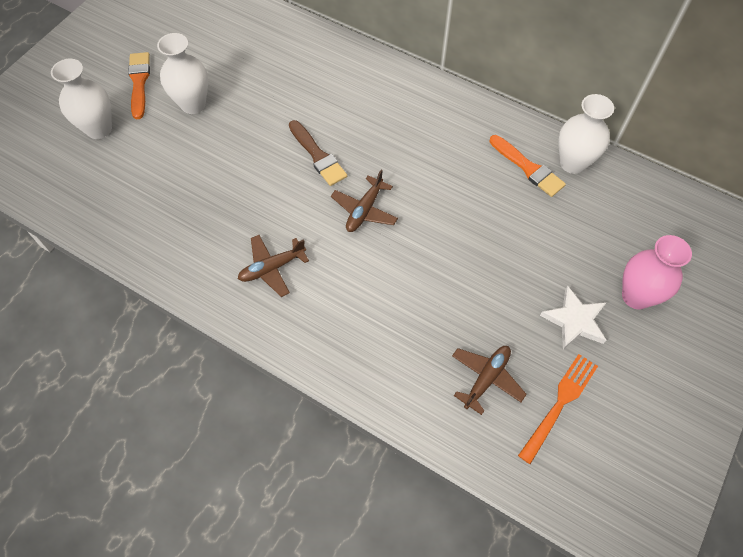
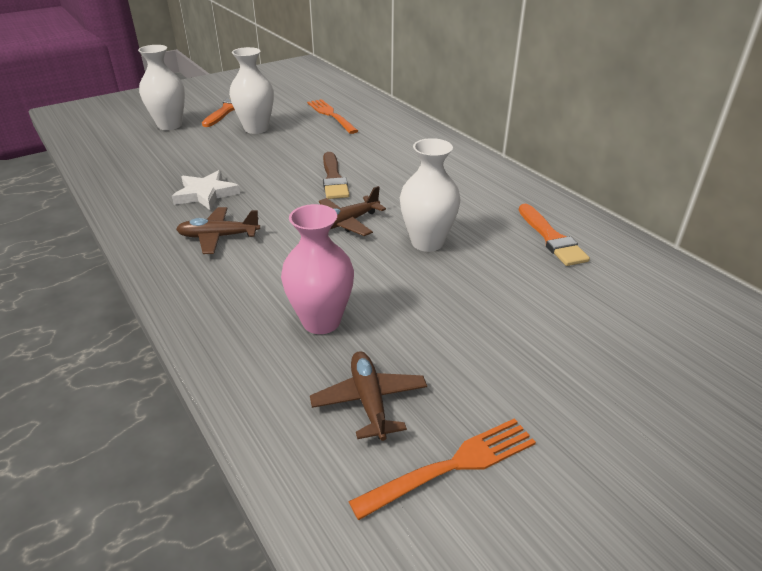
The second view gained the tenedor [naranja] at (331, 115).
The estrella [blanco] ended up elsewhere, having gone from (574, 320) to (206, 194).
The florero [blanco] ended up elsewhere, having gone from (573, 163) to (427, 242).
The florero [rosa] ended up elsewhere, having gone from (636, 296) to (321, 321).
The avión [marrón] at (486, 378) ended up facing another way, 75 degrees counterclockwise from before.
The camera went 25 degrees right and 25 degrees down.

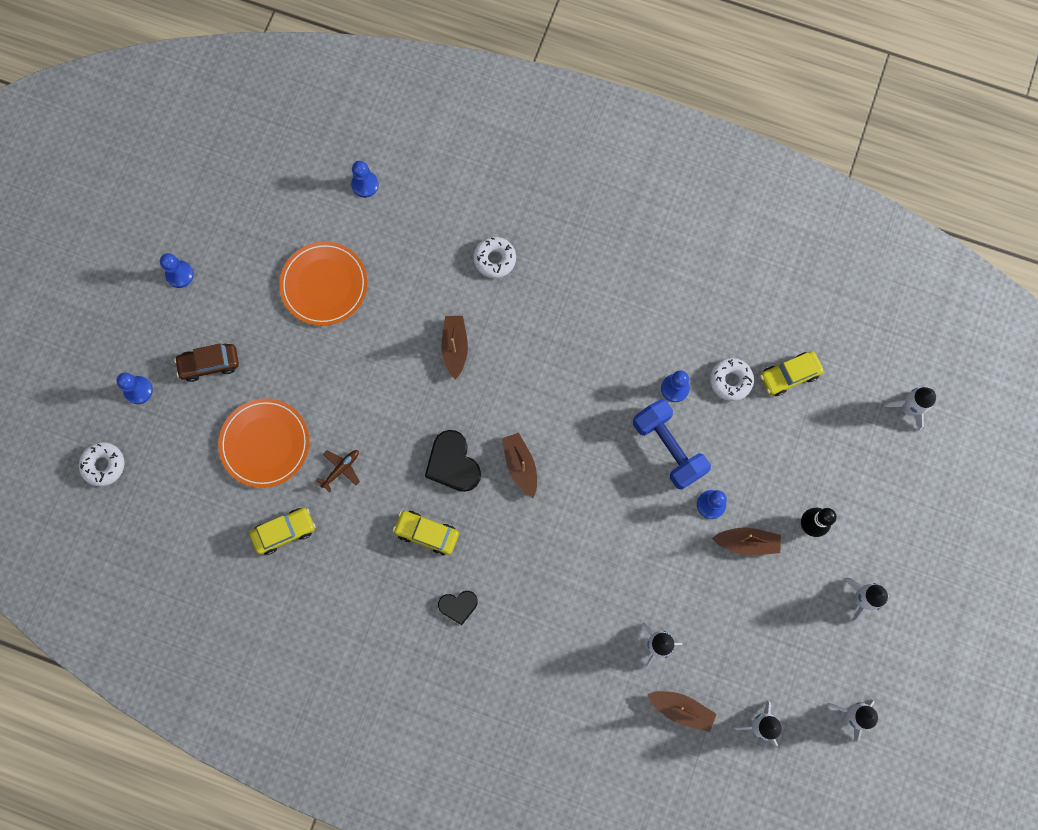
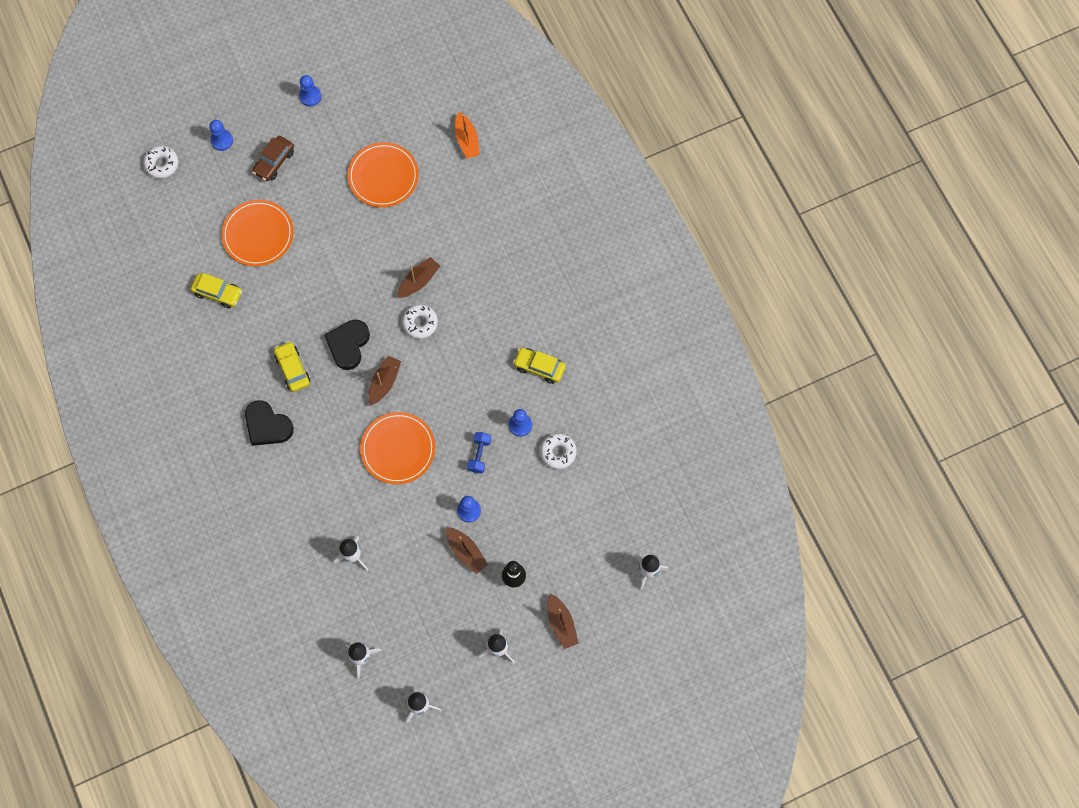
The second view lost the avión [marrón] at (341, 469).
The second view gained the plato [naranja] at (398, 449).
The rosquilla [blanco] ended up elsewhere, having gone from (494, 259) to (420, 323).
The barco [marrón] ended up elsewhere, having gone from (681, 709) to (561, 623).
The coche [amarillo] ended up elsewhere, having gone from (789, 375) to (539, 367).
Where the peón [azul] stood at (365, 185), the barco [naranja] came to stand at (467, 140).
The coche [marrón] at (209, 364) ended up facing another way, 90 degrees counterclockwise from before.
The size of the corazón [negro] at (458, 606) changed by a factor of 1.65.
The size of the mancuerna [azul] at (668, 448) changed by a factor of 0.55.
The camera went 45 degrees right and 5 degrees down.

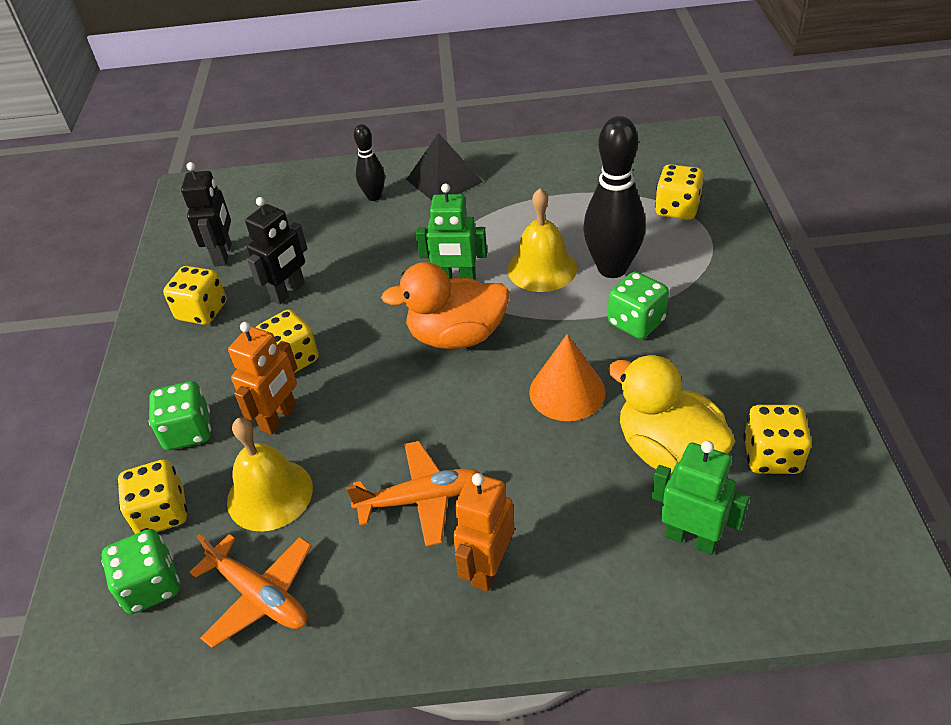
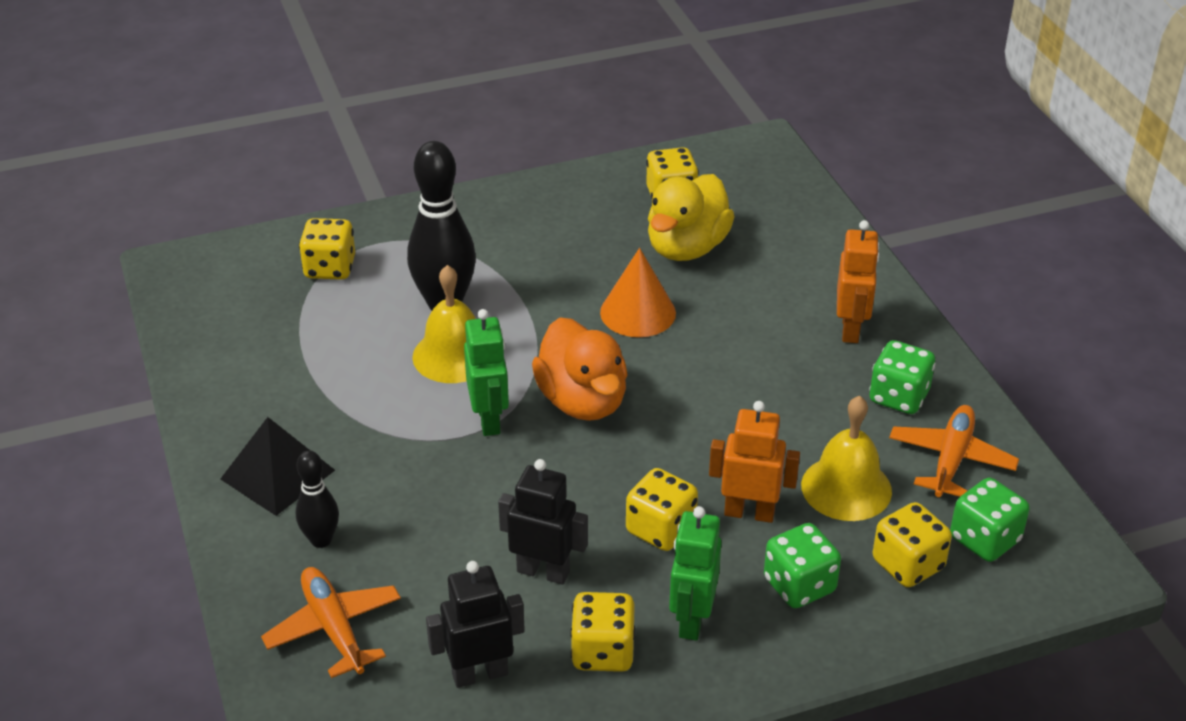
The avión [naranja] ended up elsewhere, having gone from (421, 499) to (334, 628).
The dado [verde] ended up elsewhere, having gone from (636, 322) to (899, 397).
The robot [verde] ended up elsewhere, having gone from (691, 538) to (691, 619).
The robot [naranja] at (488, 568) ended up facing another way, 90 degrees counterclockwise from before.
The camera went 110 degrees left and 5 degrees down.

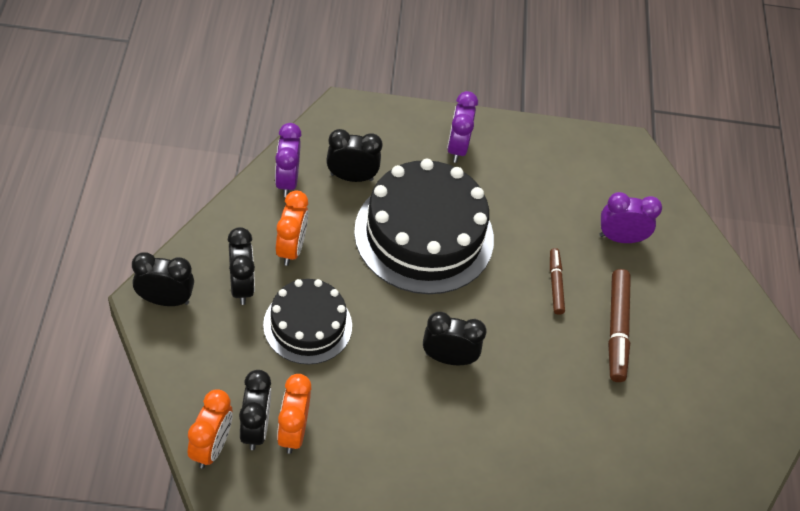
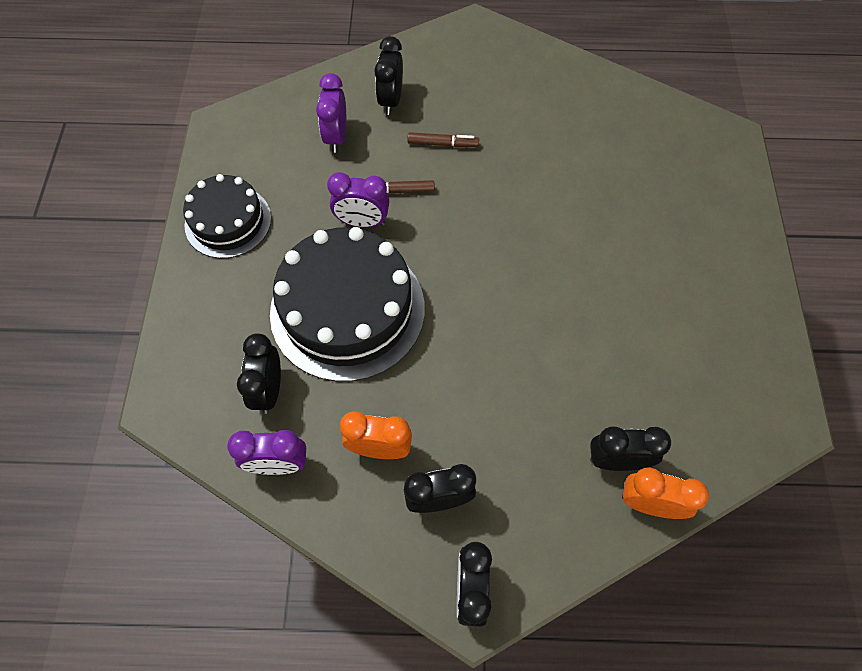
The second view lost the despertador [naranja] at (293, 432).
The tarta [negro] ended up elsewhere, having gone from (307, 325) to (228, 221).
The despertador [negro] ended up elsewhere, having gone from (448, 358) to (391, 100).
The despertador [morado] ended up elsewhere, having gone from (457, 148) to (362, 222).
The size of the rotulador [marrón] at (617, 329) changed by a factor of 0.61.
The camera went 85 degrees left and 10 degrees up.

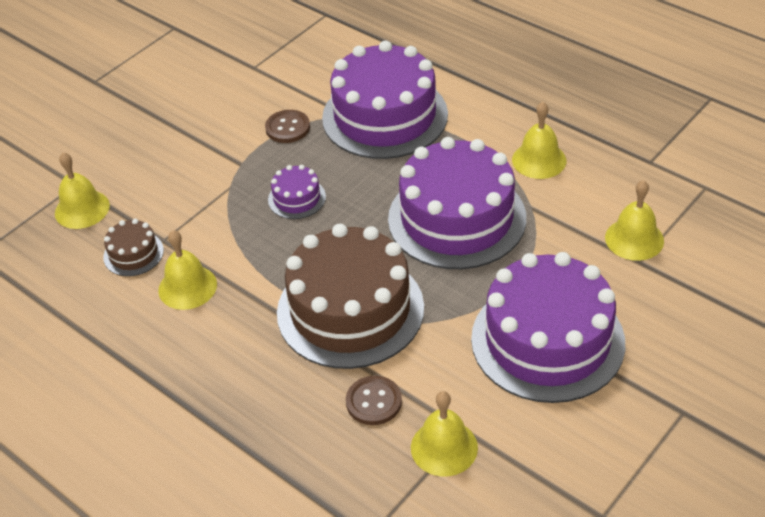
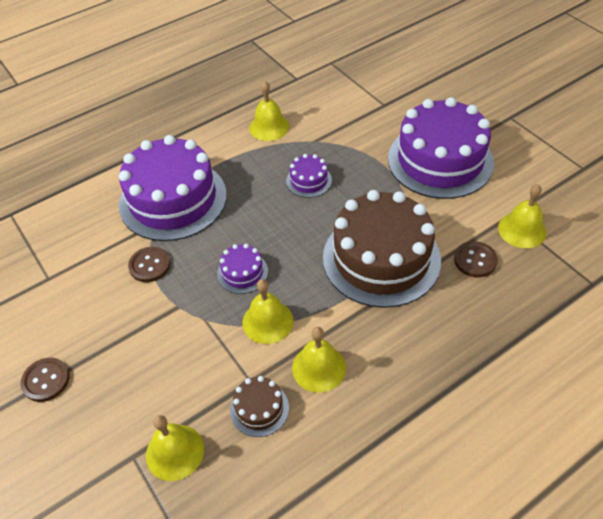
The second view gained the botón [marrón] at (46, 380).
The campana [amarillo] ended up elsewhere, having gone from (634, 239) to (267, 321).
The size of the tarta [morado] at (457, 218) changed by a factor of 0.43.
The camera went 75 degrees left and 5 degrees up.

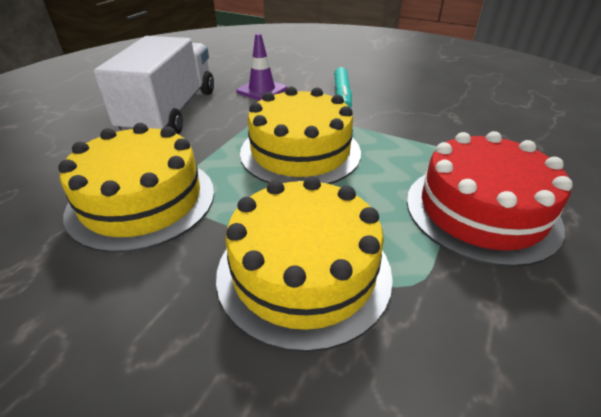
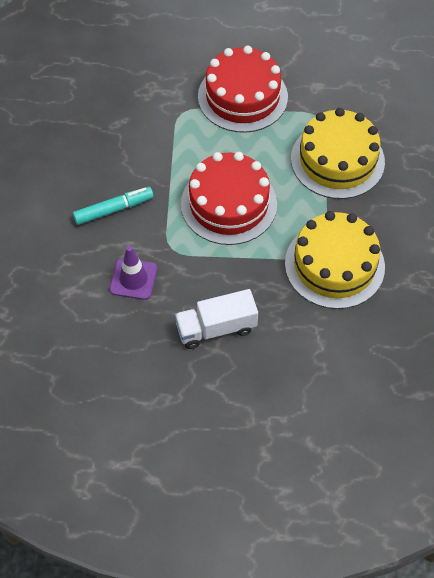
What was the tarta [amarillo] at (300, 152) turned into the tarta [rojo] at (229, 204).
The size of the camión [blanco] at (171, 112) changed by a factor of 0.60.
The camera went 115 degrees left and 20 degrees up.

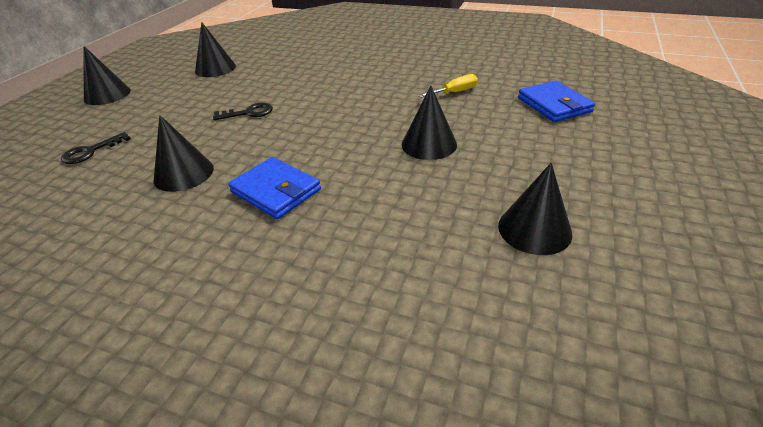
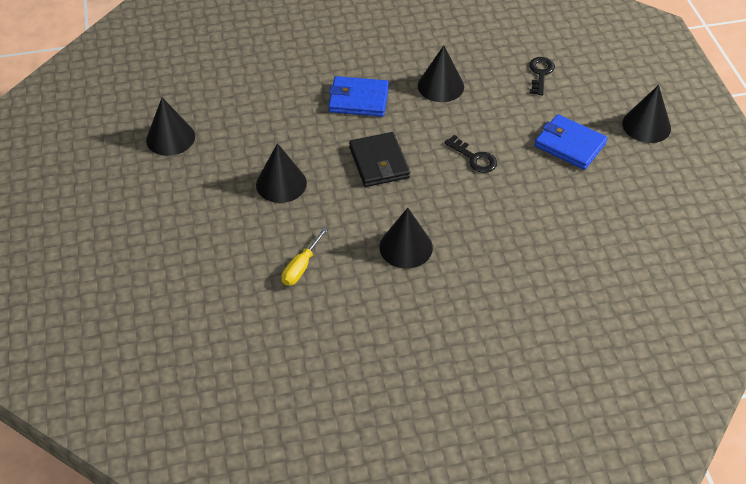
The second view gained the cartera [negro] at (379, 162).
The cono [negro] ended up elsewhere, having gone from (215, 68) to (406, 247).
The cartera [azul] ended up elsewhere, having gone from (554, 105) to (570, 145).
The llave [negro] at (248, 113) ended up facing another way, 90 degrees counterclockwise from before.
The camera went 145 degrees right and 10 degrees up.

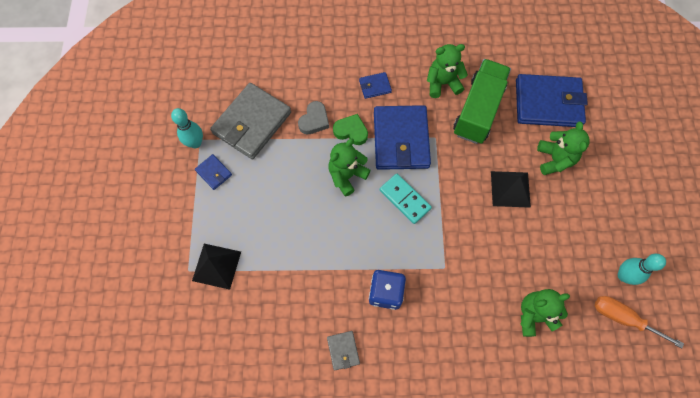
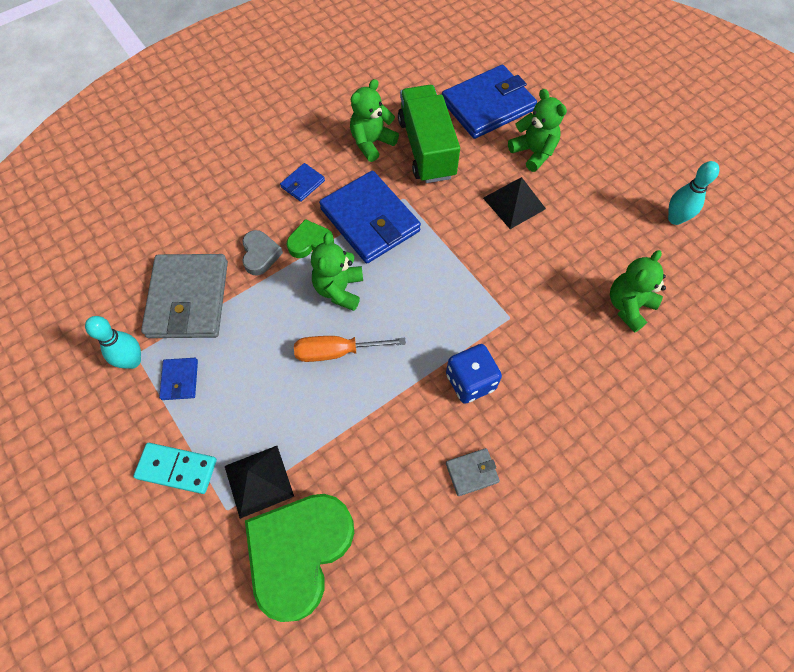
The second view gained the corazón [verde] at (299, 552).
The ficha de dominó [turquesa] ended up elsewhere, having gone from (405, 199) to (177, 468).
The destornillador [naranja] ended up elsewhere, having gone from (623, 318) to (336, 352).
The cartera [azul] at (214, 173) ended up facing another way, 75 degrees clockwise from before.
The cartera [gris] at (343, 350) ended up facing another way, 60 degrees counterclockwise from before.
The camera went 35 degrees left and 5 degrees down.

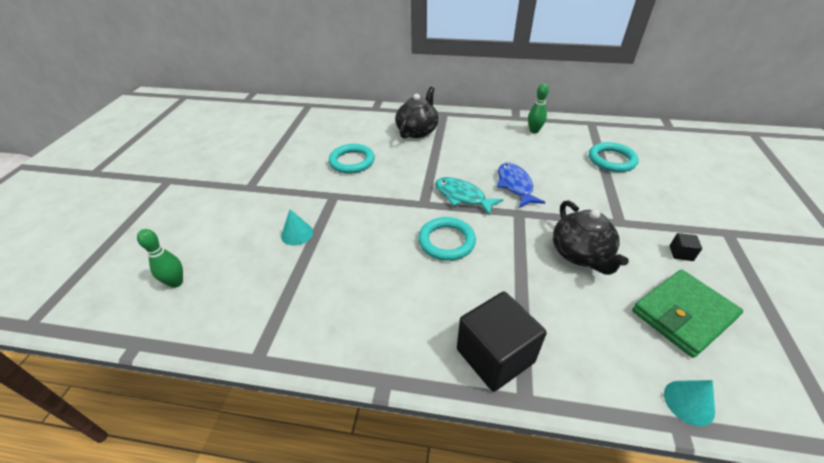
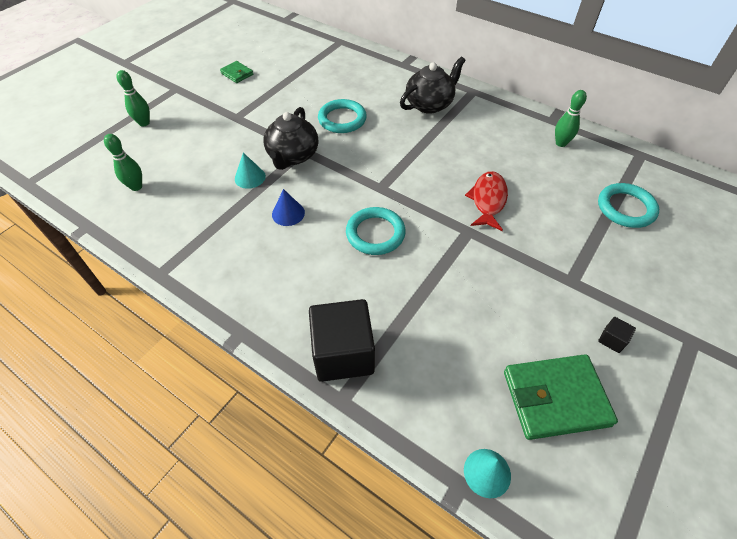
The second view lost the pez [turquesa] at (462, 196).
The second view gained the bolo [verde] at (144, 123).
The second view gained the cartera [verde] at (237, 74).
The second view gained the cono [azul] at (288, 213).
The tetera [negro] ended up elsewhere, having gone from (580, 254) to (293, 156).
What was the pez [azul] at (515, 185) turned into the pez [rojo] at (488, 200).
The camera went 25 degrees right and 10 degrees up.

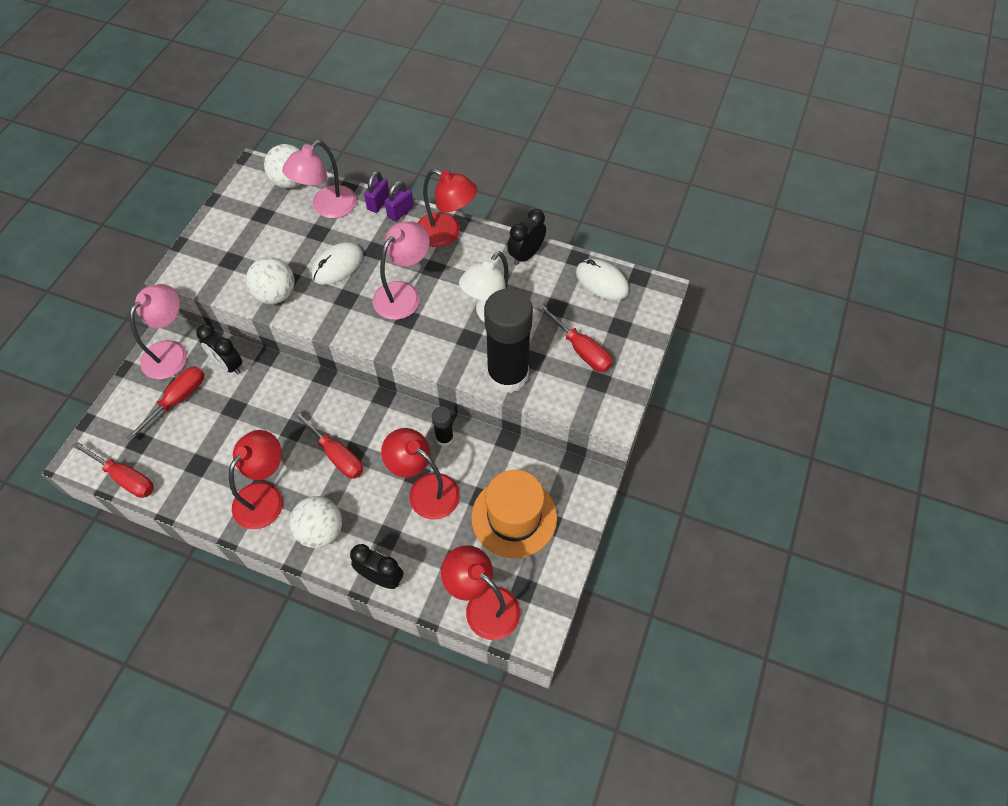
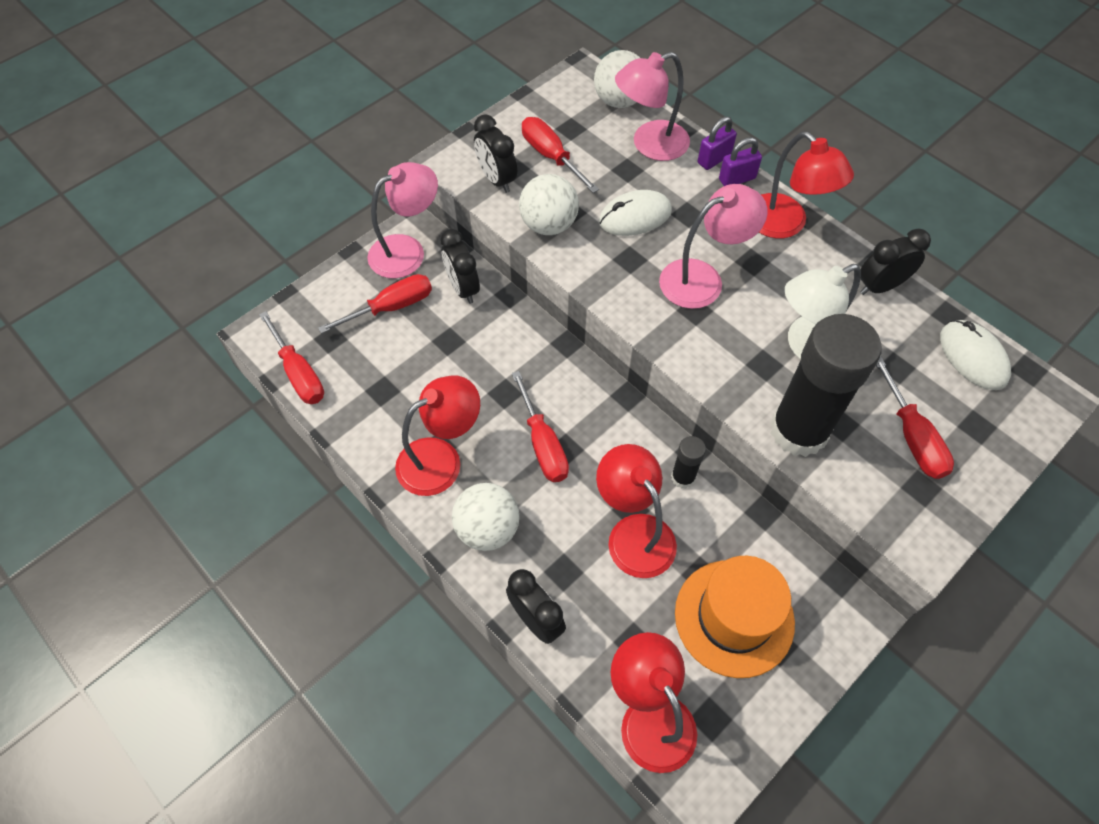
The second view gained the despertador [negro] at (497, 179).
The second view gained the destornillador [rojo] at (551, 157).
The camera went 25 degrees right and 0 degrees up.

